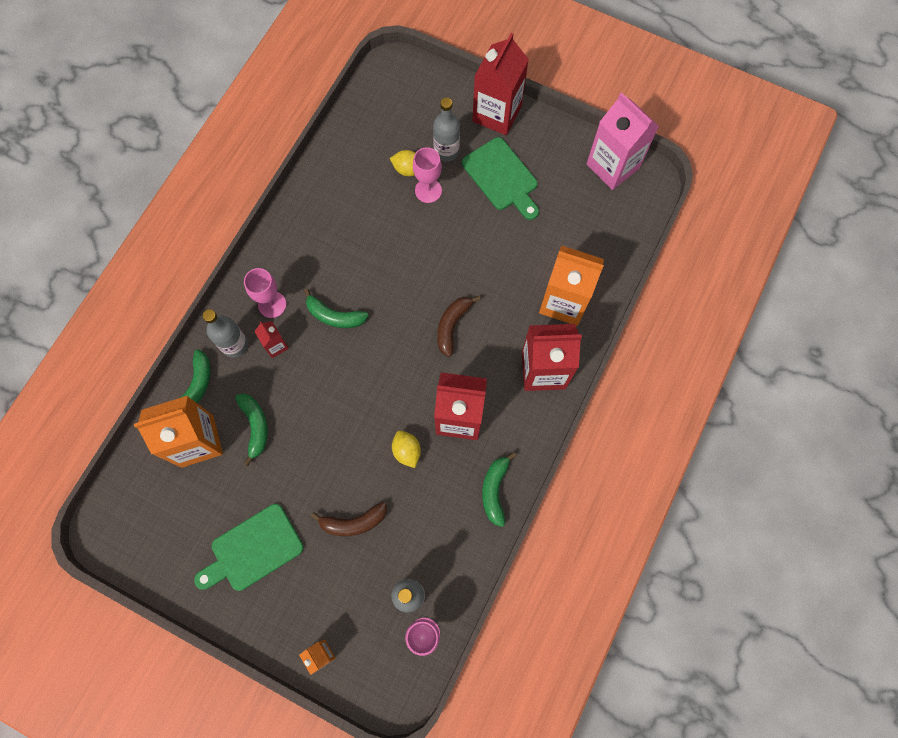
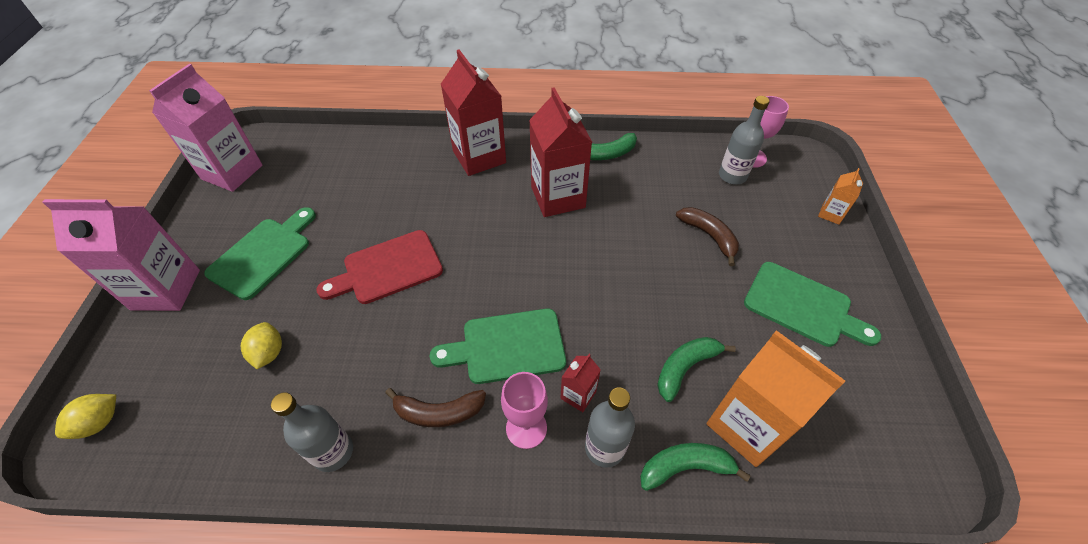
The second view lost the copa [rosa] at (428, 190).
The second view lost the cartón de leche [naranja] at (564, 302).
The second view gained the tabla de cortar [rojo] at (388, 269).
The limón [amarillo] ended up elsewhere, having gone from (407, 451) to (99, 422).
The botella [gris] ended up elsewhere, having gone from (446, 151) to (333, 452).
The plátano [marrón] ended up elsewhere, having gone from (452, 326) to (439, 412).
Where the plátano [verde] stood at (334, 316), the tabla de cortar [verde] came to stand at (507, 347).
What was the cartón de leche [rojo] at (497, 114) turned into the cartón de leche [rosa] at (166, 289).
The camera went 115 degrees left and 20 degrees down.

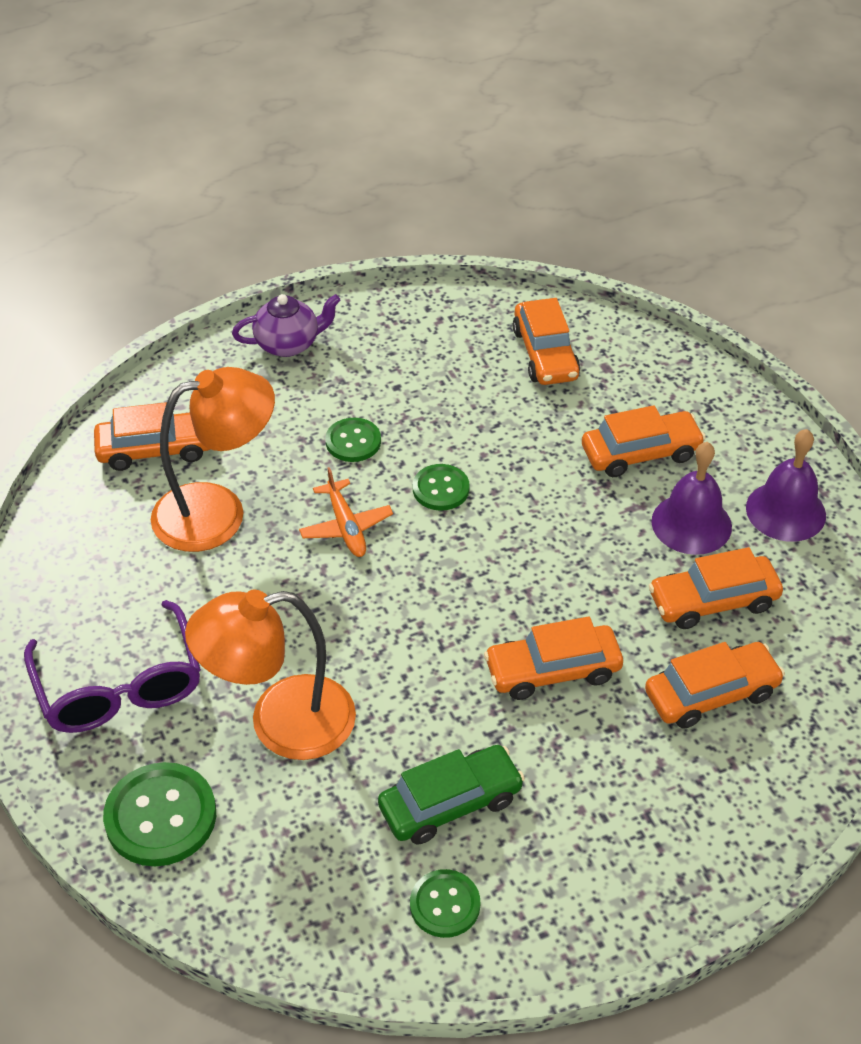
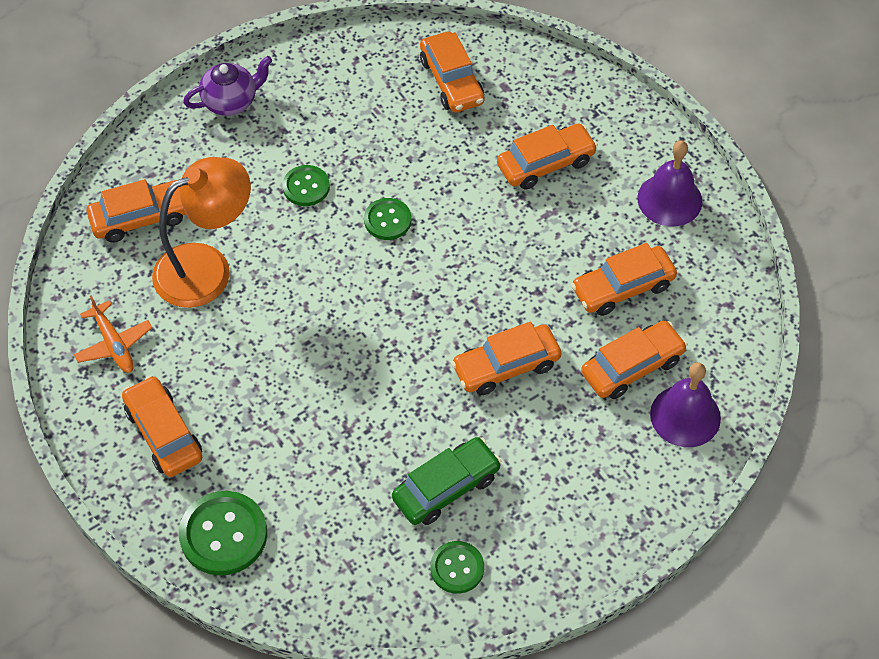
The second view lost the lámpara [naranja] at (281, 723).
The avión [naranja] ended up elsewhere, having gone from (346, 526) to (113, 344).
The campana [morado] ended up elsewhere, having gone from (691, 524) to (685, 416).
Where the gafas [morado] stood at (120, 687), the coche [naranja] came to stand at (164, 433).
The camera went 10 degrees left and 10 degrees up.

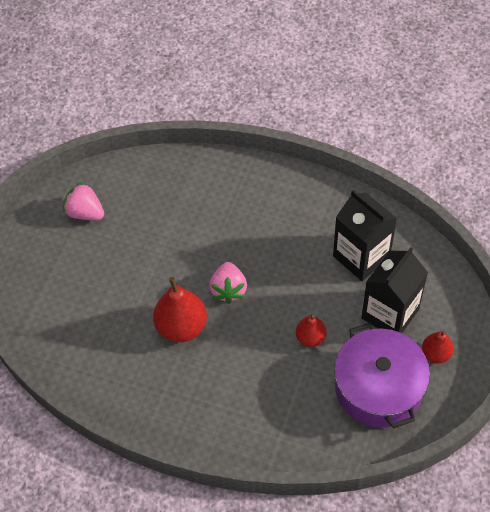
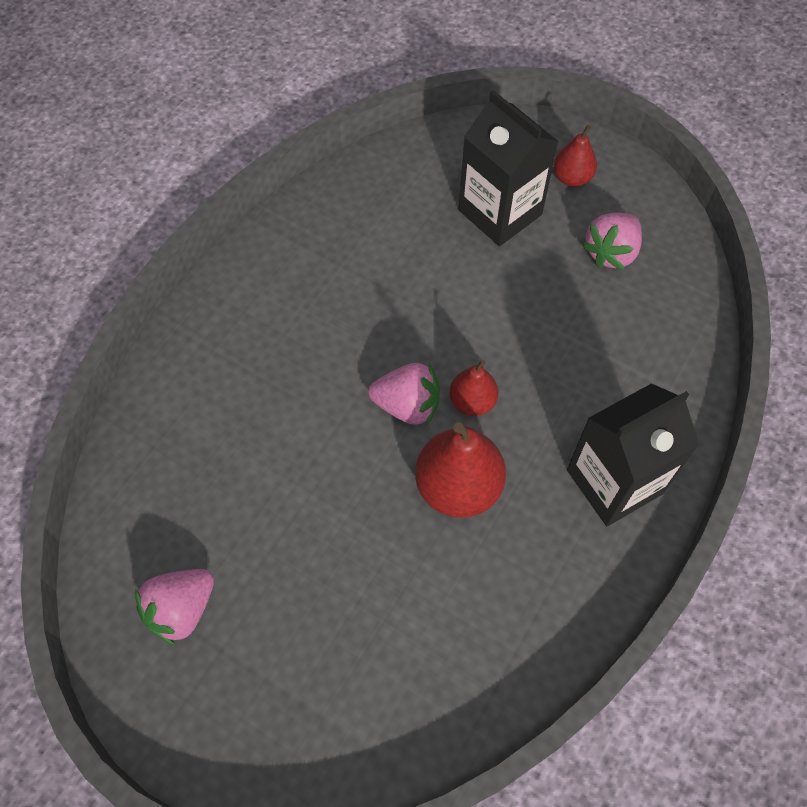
The pera [rojo] ended up elsewhere, having gone from (310, 338) to (472, 402).
The cartón de leche [negro] ended up elsewhere, having gone from (361, 257) to (614, 482).
Where the olla [morado] stood at (378, 388), the fresa [rosa] came to stand at (611, 252).
The camera went 80 degrees left and 5 degrees up.

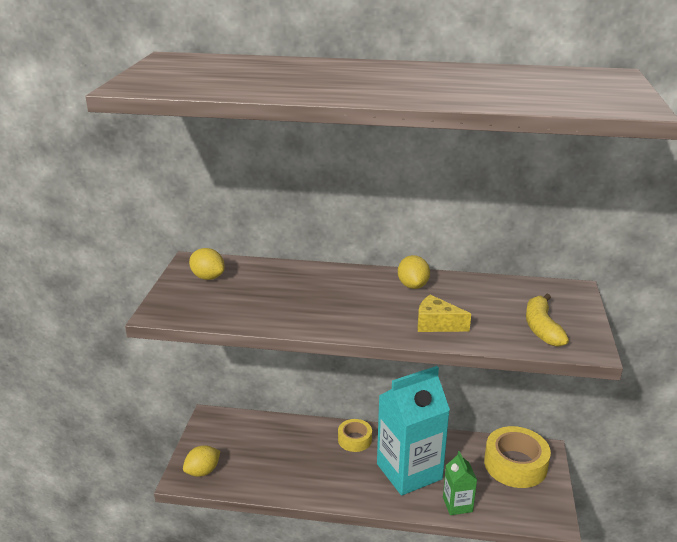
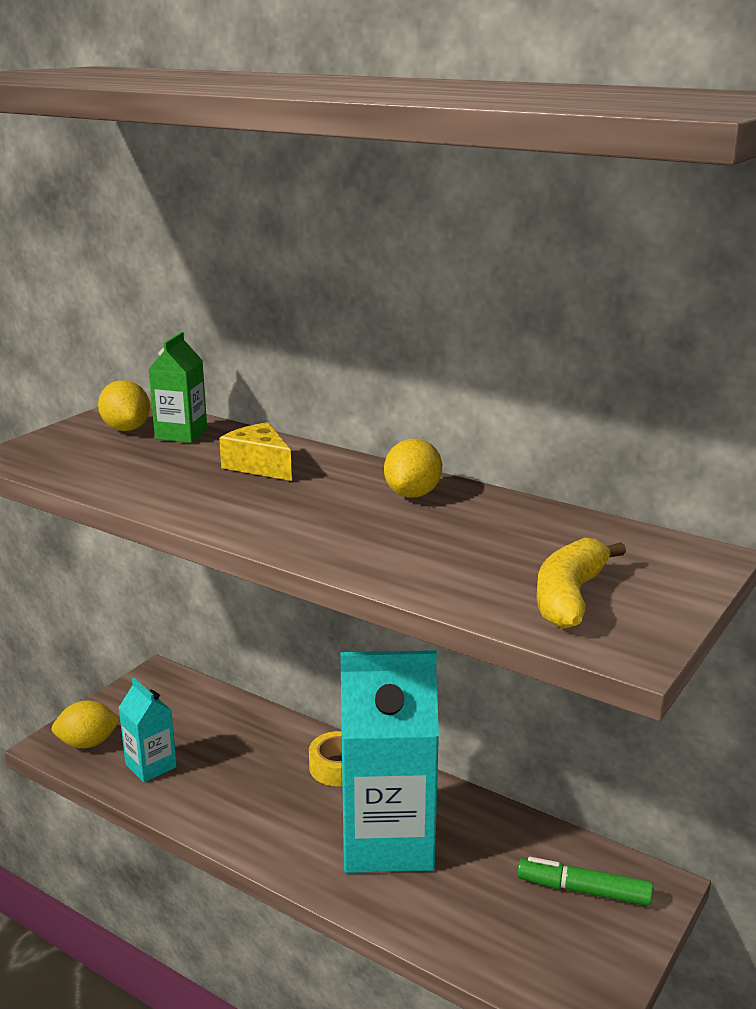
The second view gained the cartón de leche [turquesa] at (151, 766).
The queso [amarillo] ended up elsewhere, having gone from (436, 324) to (259, 466).
The cartón de leche [verde] ended up elsewhere, having gone from (457, 504) to (181, 434).
Where the cinta adhesiva [amarillo] stood at (515, 464), the rotulador [verde] came to stand at (583, 890).
The camera went 25 degrees right and 5 degrees down.

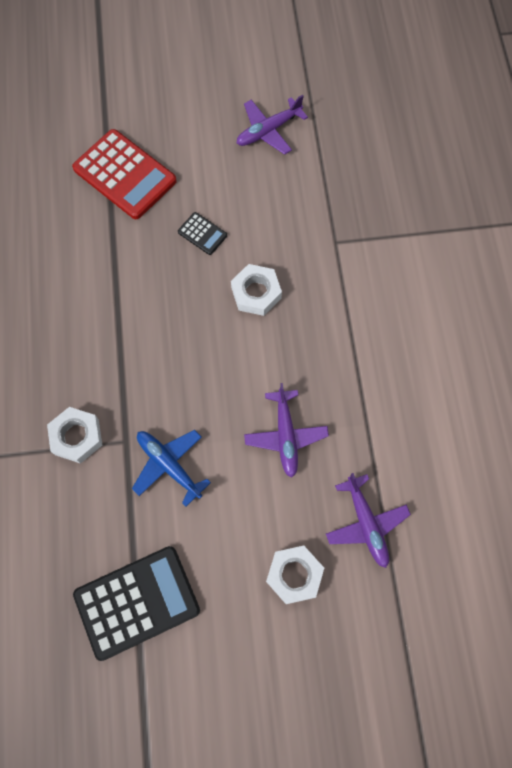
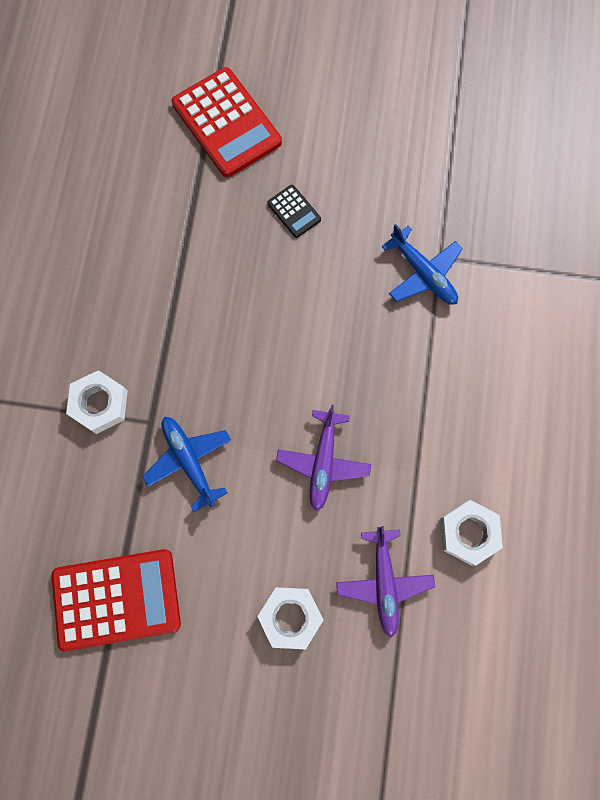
The second view lost the avión [morado] at (268, 131).
The second view gained the avión [azul] at (423, 273).
The tuerca [blanco] ended up elsewhere, having gone from (256, 293) to (468, 533).
What was the calculadora [negro] at (137, 602) turned into the calculadora [rojo] at (117, 599).
The camera went 15 degrees right and 5 degrees up.

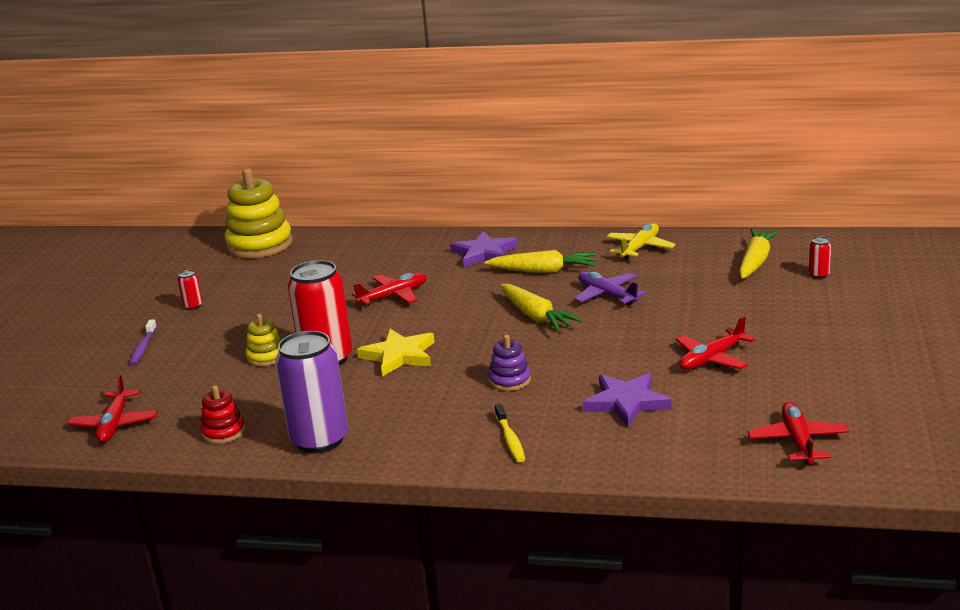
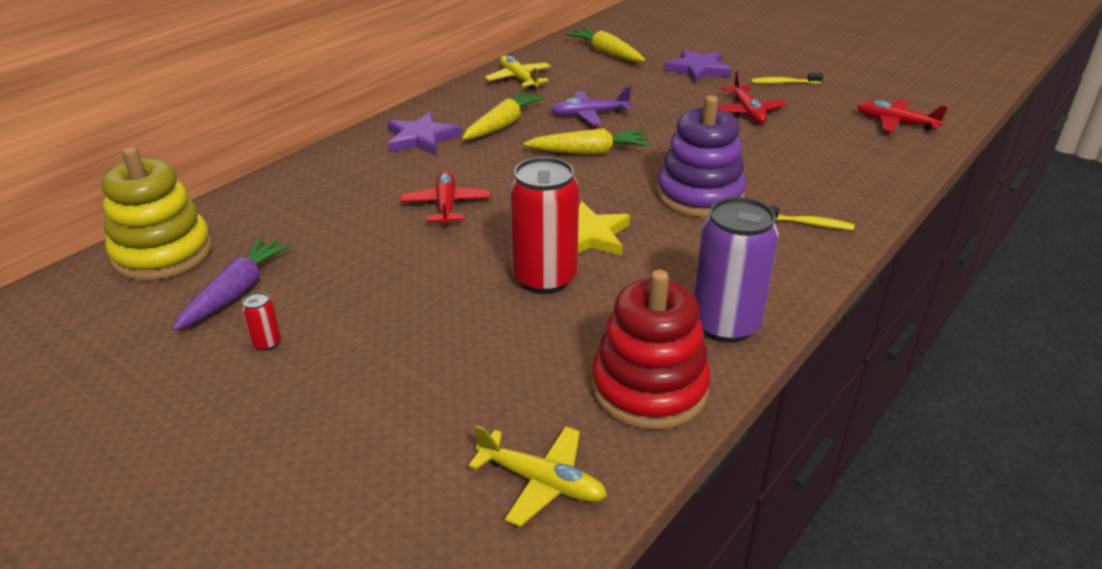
The second view lost the cepillo de dientes [morado] at (143, 347).
The second view lost the juguete apilable [amarillo] at (266, 357).
The second view lost the lata [rojo] at (819, 275).
The second view gained the zanahoria [morado] at (237, 292).
The second view gained the cepillo de dientes [amarillo] at (783, 83).
The estrella [morado] ended up elsewhere, having gone from (626, 402) to (698, 69).
What was the avión [rojo] at (115, 424) turned into the avión [amarillo] at (542, 482).
The size of the juguete apilable [rojo] at (223, 432) changed by a factor of 2.03.
The size of the juguete apilable [morado] at (510, 380) changed by a factor of 2.03.
The camera went 65 degrees left and 10 degrees up.

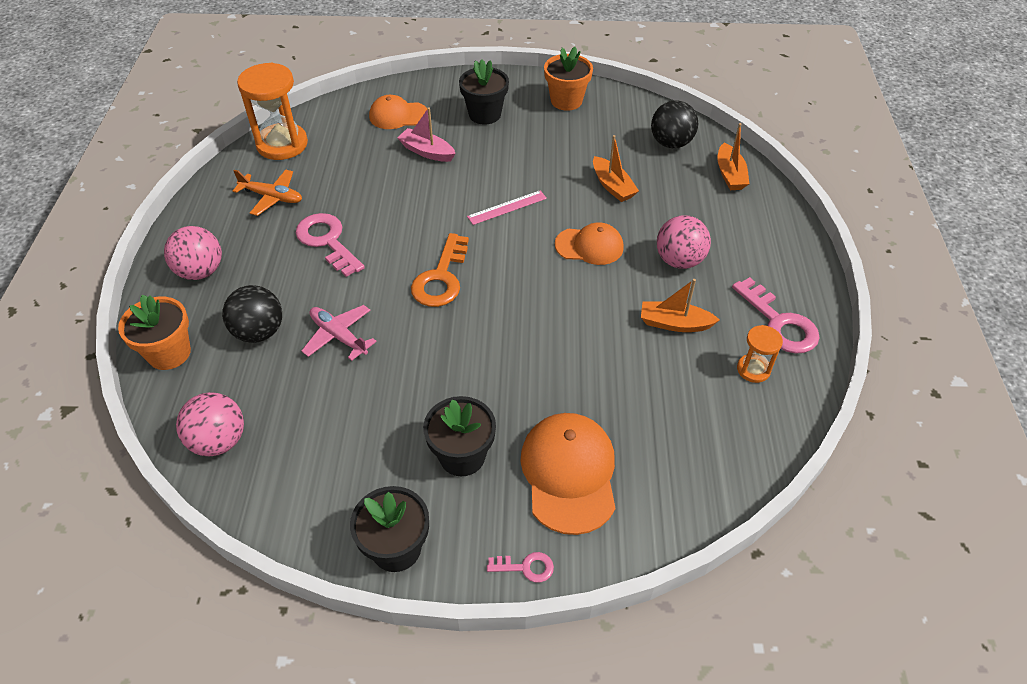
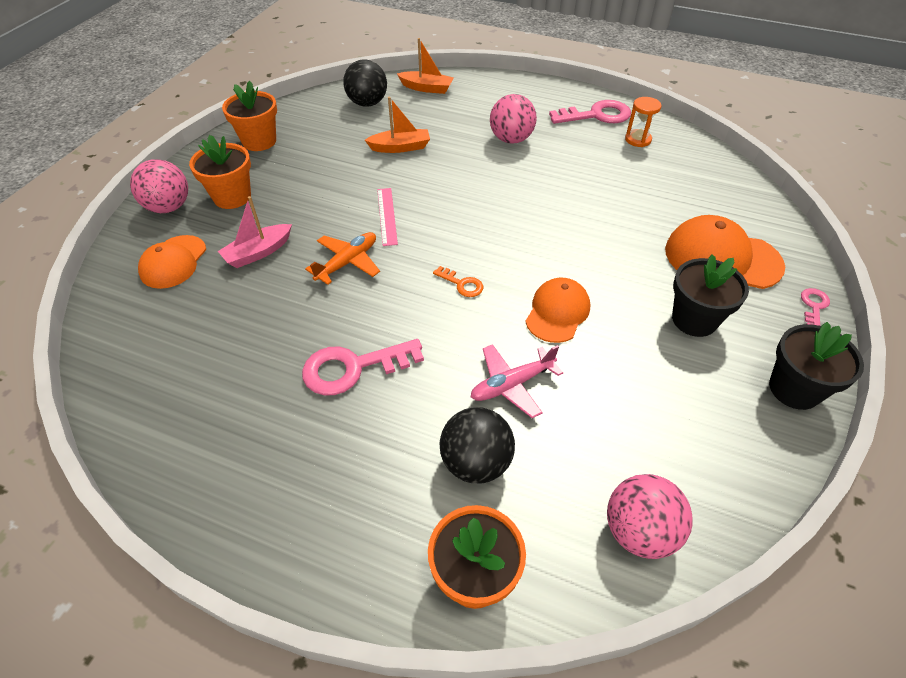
The second view lost the reloj de arena [naranja] at (282, 144).
The second view lost the barco [naranja] at (674, 323).
The pelota [rosa] ended up elsewhere, having gone from (201, 271) to (169, 207).
The avión [naranja] ended up elsewhere, having gone from (272, 197) to (347, 262).
The gorra [naranja] ended up elsewhere, having gone from (589, 246) to (557, 312).
What was the maceta [negro] at (485, 114) turned into the maceta [naranja] at (232, 197).
The size of the llave [naranja] at (441, 278) changed by a factor of 0.51.
The camera went 70 degrees left and 0 degrees up.

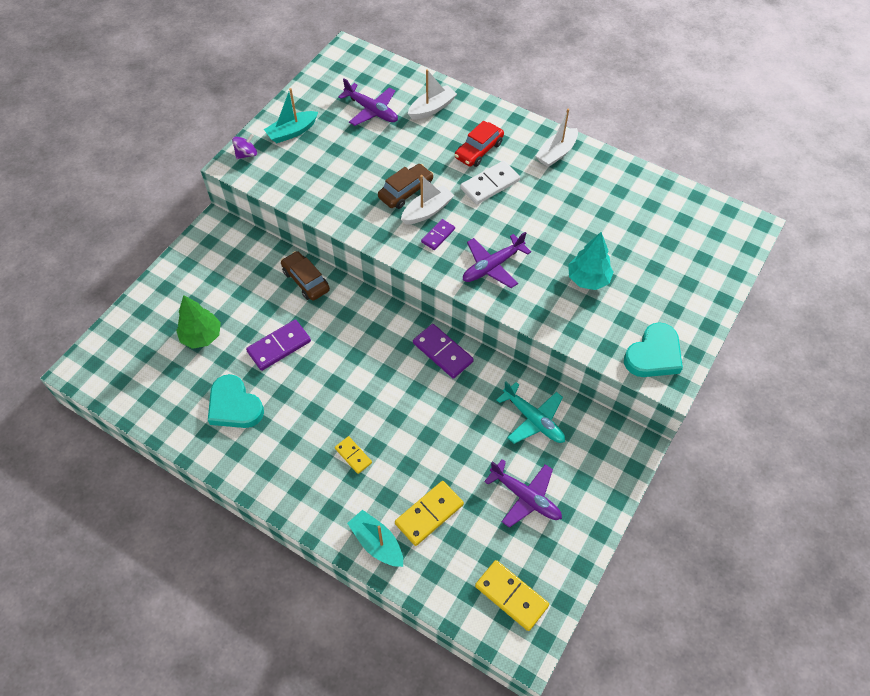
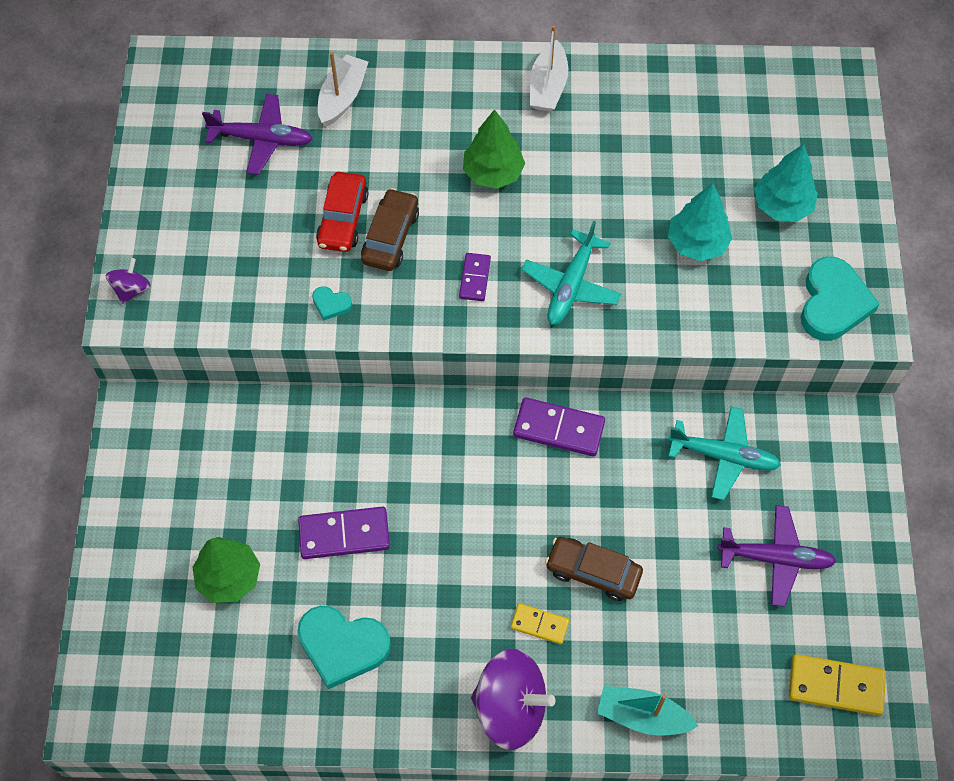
The second view lost the barco [turquesa] at (292, 132).
The second view lost the ficha de dominó [amarillo] at (429, 514).
The second view lost the barco [blanco] at (427, 211).
The second view gained the corazón [turquesa] at (331, 304).
The second view gained the peonza [morado] at (510, 708).
The second view gained the árbol [turquesa] at (782, 206).
The coche [marrón] ended up elsewhere, having gone from (306, 280) to (593, 572).
The coche [rojo] ended up elsewhere, having gone from (478, 150) to (343, 219).
Where the ficha de dominó [blanco] stood at (490, 184), the árbol [verde] came to stand at (493, 173).
What was the avión [morado] at (493, 266) turned into the avión [turquesa] at (571, 285).
The ficha de dominó [morado] at (279, 346) ended up facing another way, 60 degrees clockwise from before.
The camera went 30 degrees left and 5 degrees up.

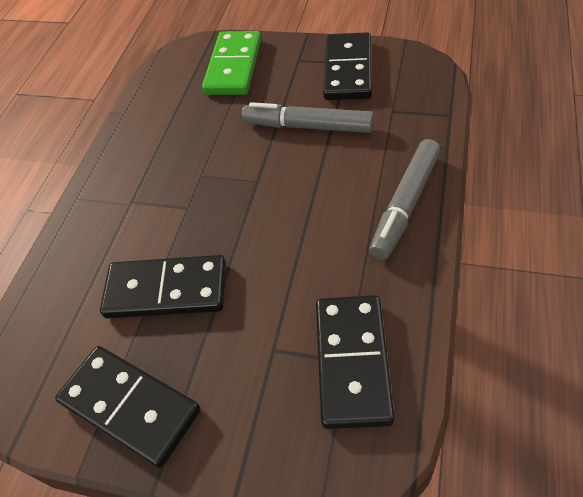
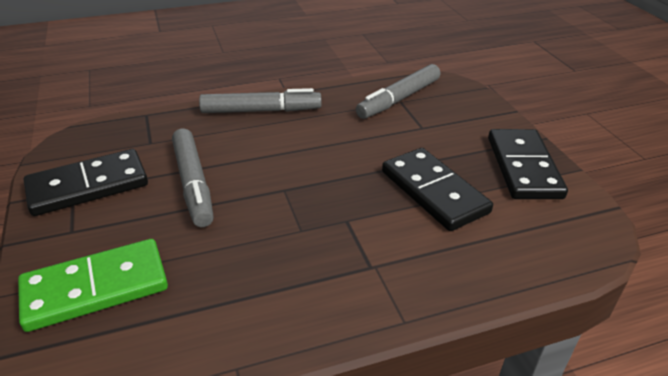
Where the ficha de dominó [negro] stood at (352, 362), the rotulador [gris] came to stand at (399, 99).
The camera went 130 degrees left and 15 degrees down.

